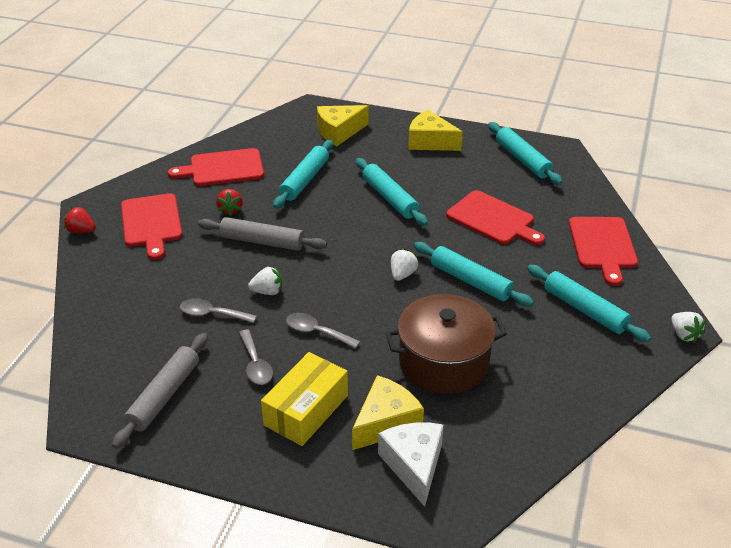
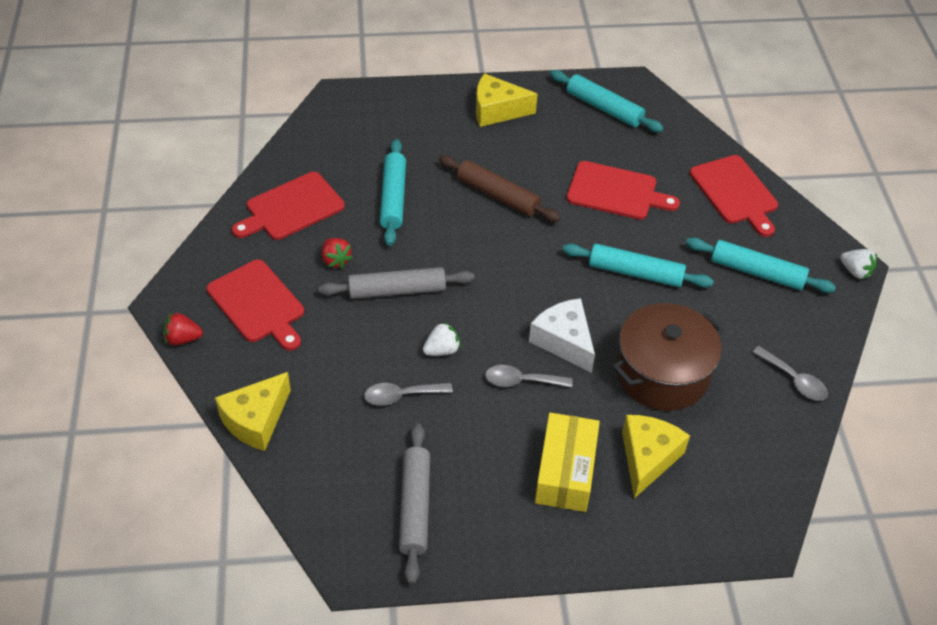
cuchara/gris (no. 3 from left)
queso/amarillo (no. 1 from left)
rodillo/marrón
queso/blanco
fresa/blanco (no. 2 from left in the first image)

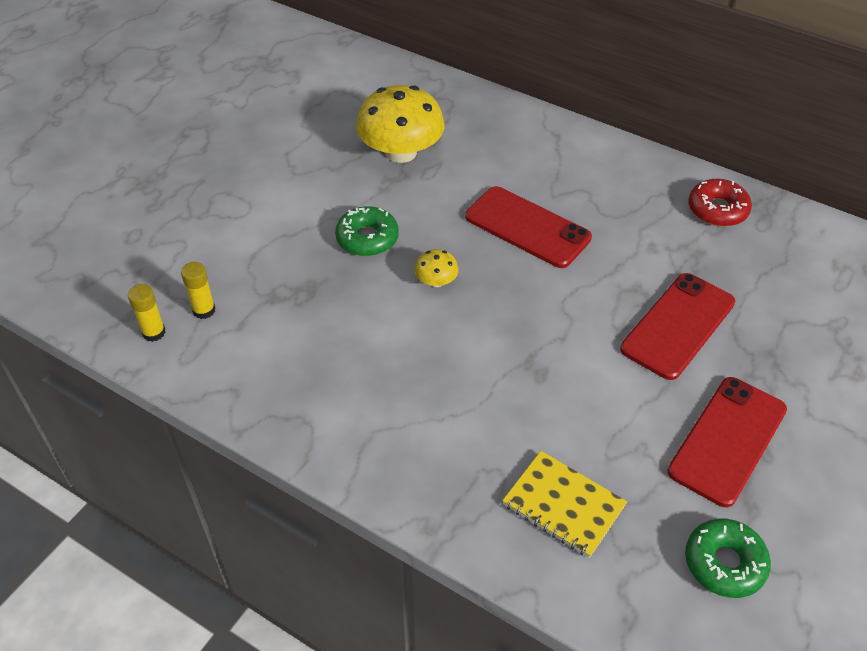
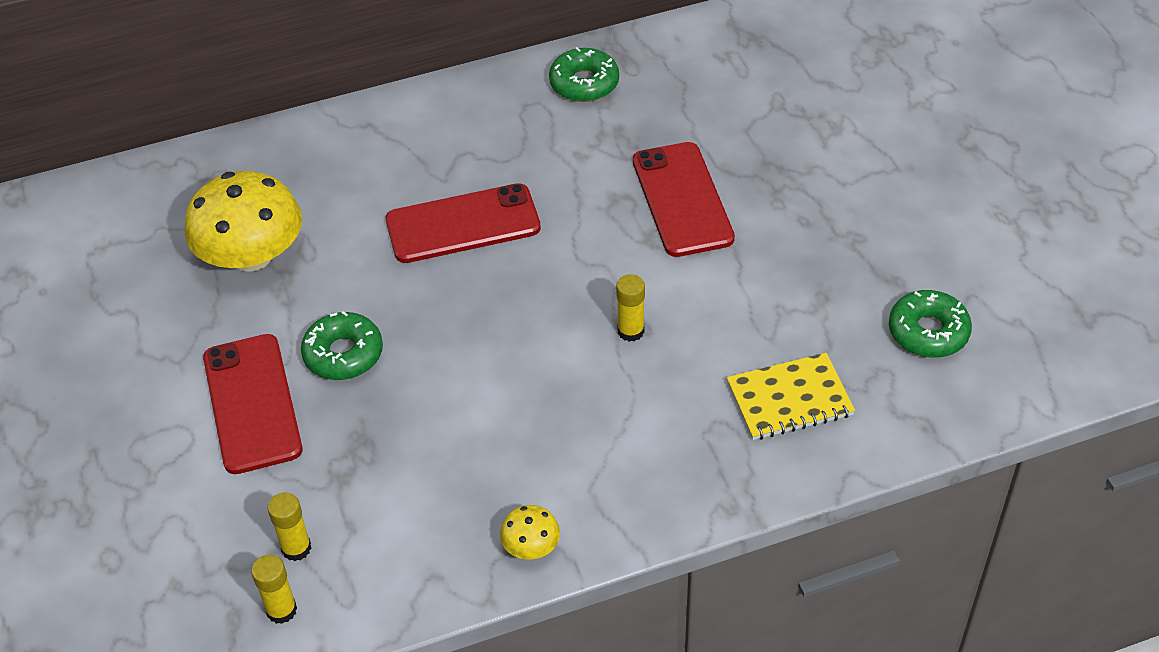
seta/amarillo (no. 2 from left)
móvil/rojo (no. 1 from left)
rosquilla/verde (no. 2 from left)
barra de pegamento/amarillo (no. 3 from left)

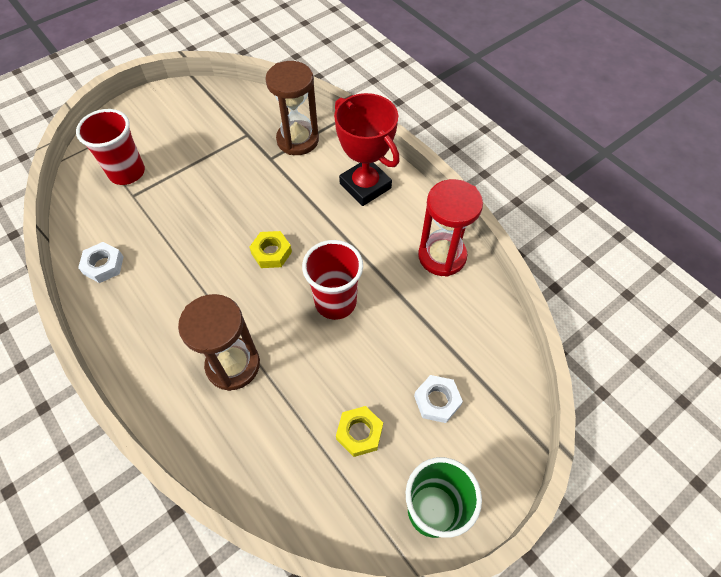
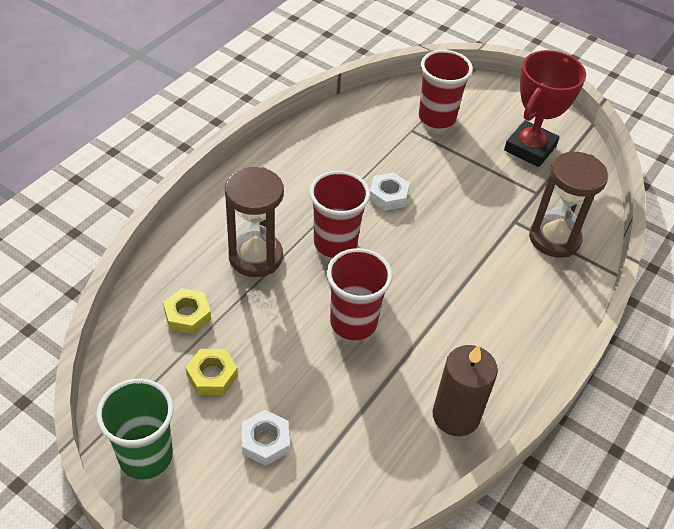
tuerca/blanco (no. 2 from left)
tuerca/amarillo (no. 1 from left)
trofeo/rojo
vela/marrón
vaso/rojo (no. 1 from left)

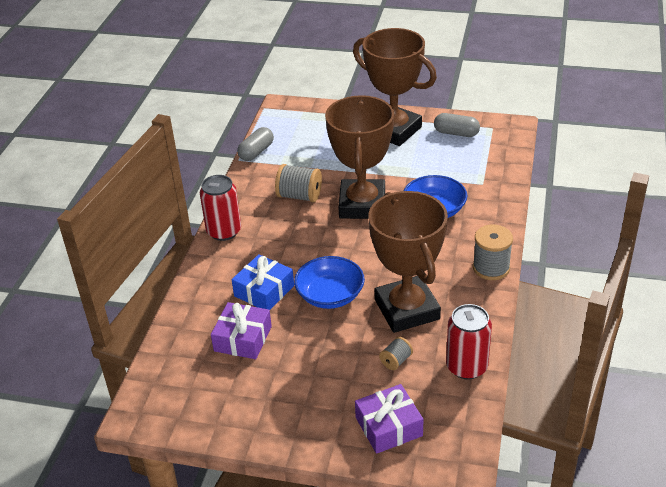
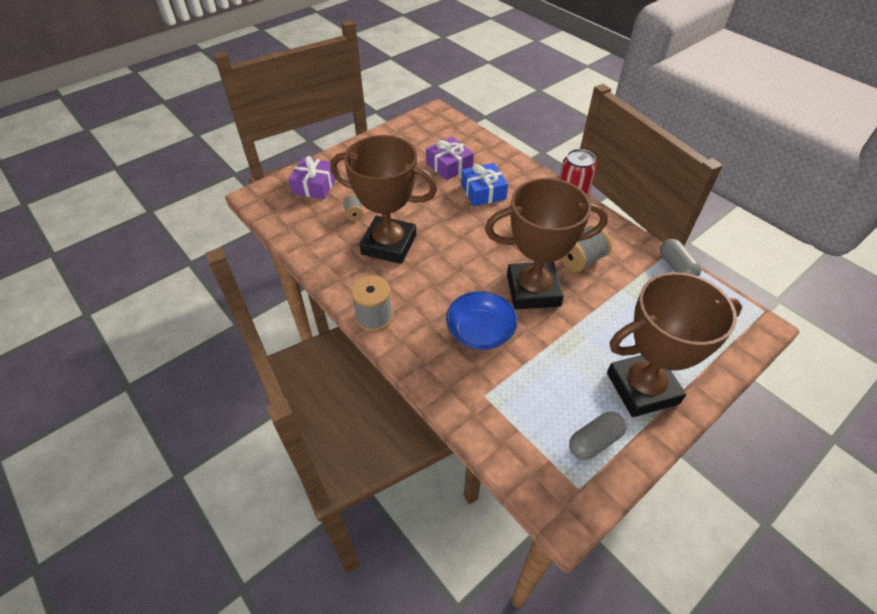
cuenco/azul (no. 1 from left in the first image)
trofeo/marrón (no. 2 from left)
lata/rojo (no. 2 from left in the first image)

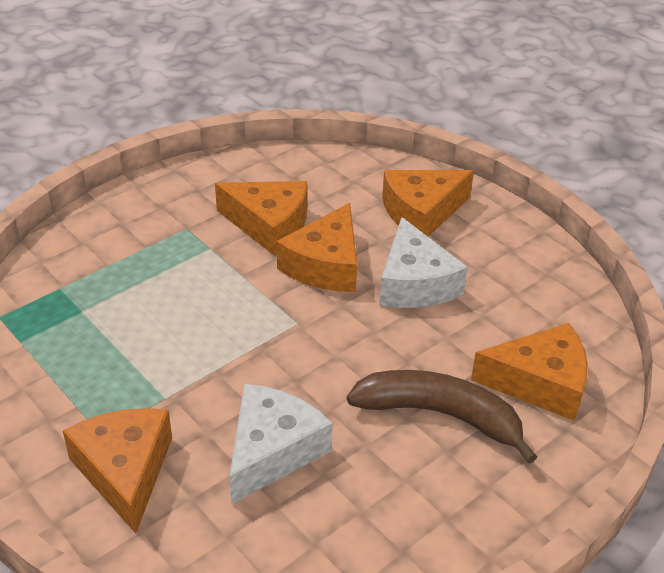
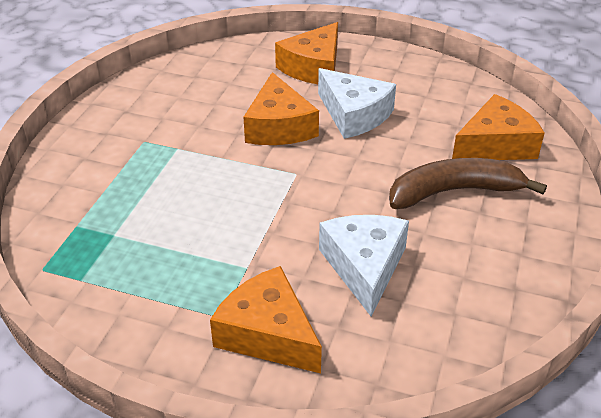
queso/naranja (no. 2 from left in the first image)

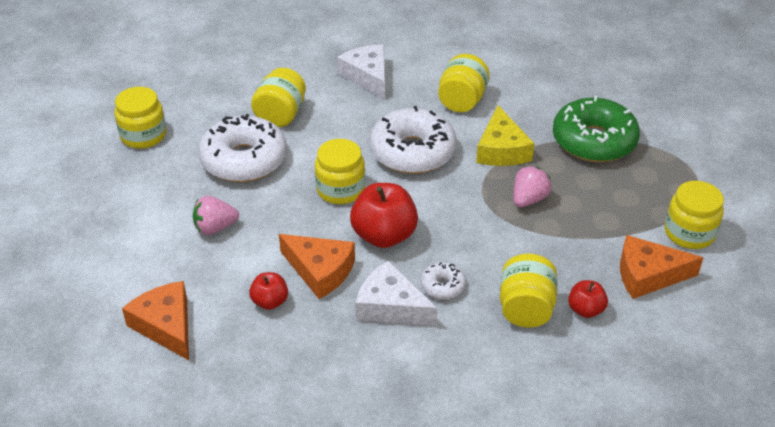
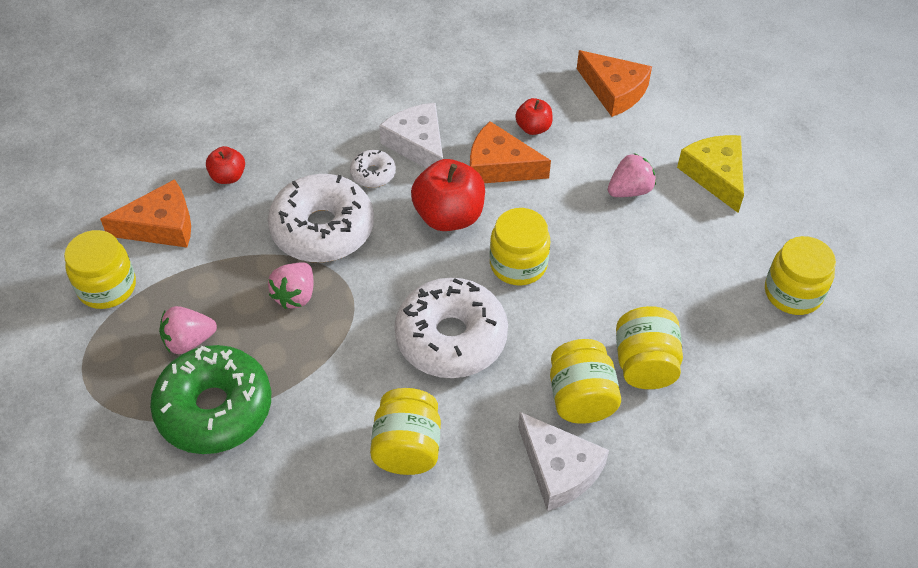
rosquilla/blanco (no. 1 from left)
queso/blanco (no. 1 from left)
queso/amarillo
tarro/amarillo (no. 4 from left)
fresa/rosa (no. 1 from left)

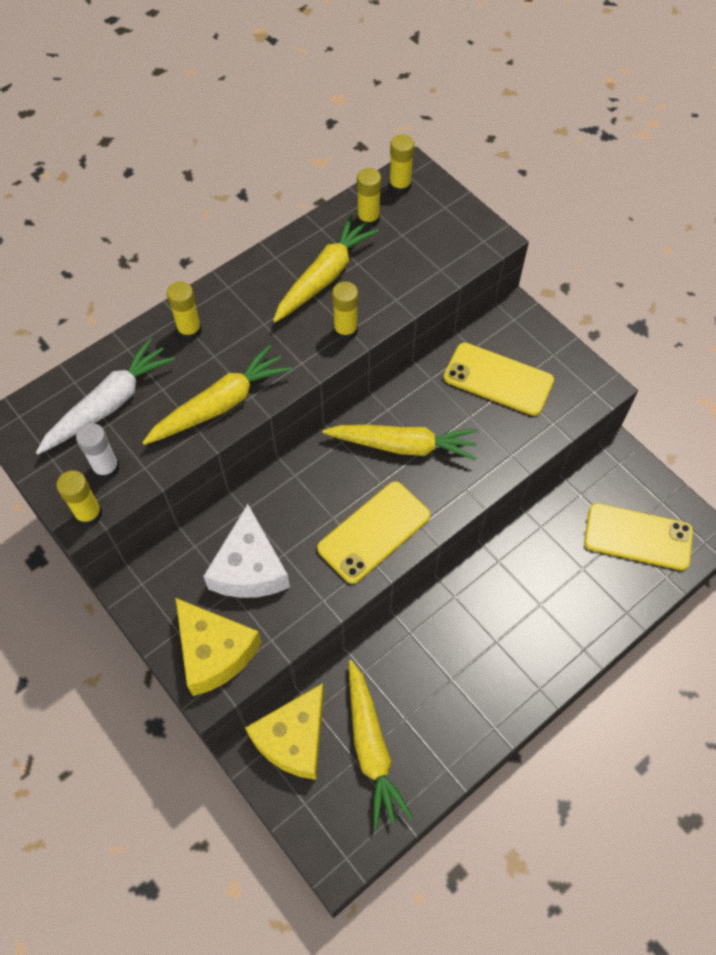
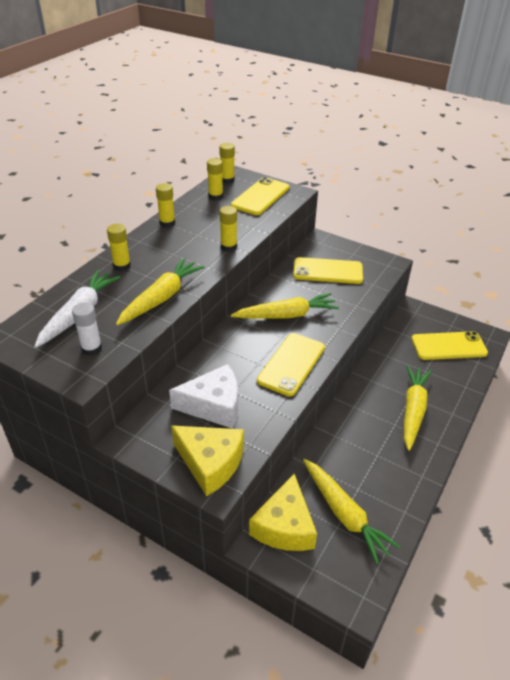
barra de pegamento/amarillo (no. 2 from left)
queso/blanco
zanahoria/amarillo (no. 4 from left)
móvil/amarillo (no. 1 from left)

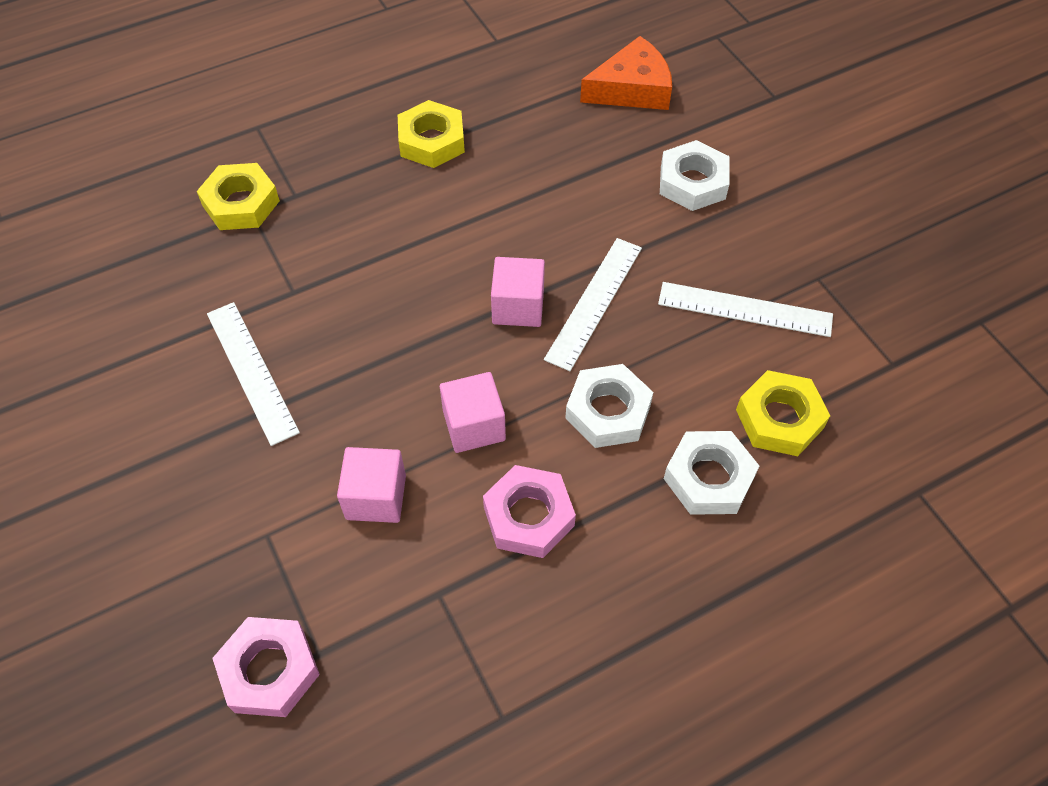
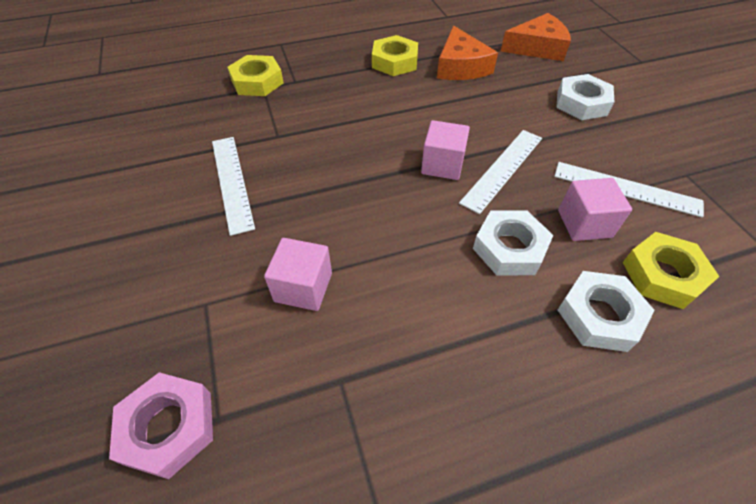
cubo/rosa (no. 3 from left)
tuerca/rosa (no. 2 from left in the first image)
queso/naranja (no. 1 from left)

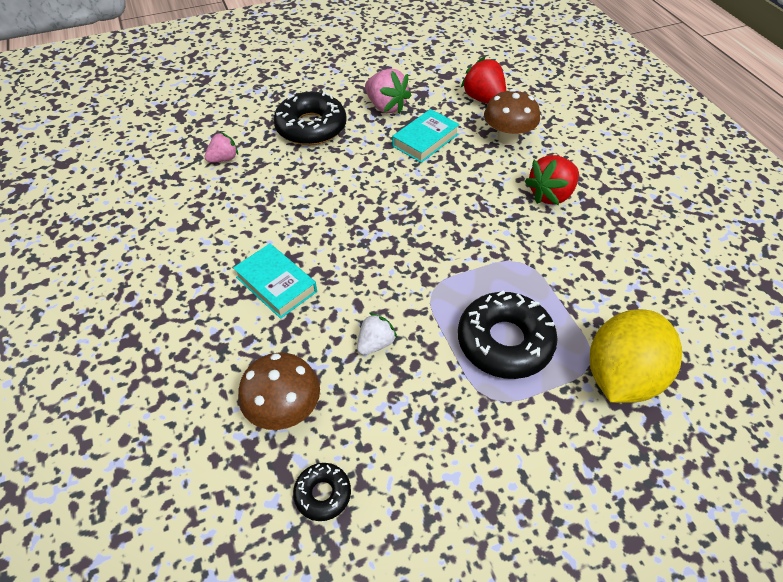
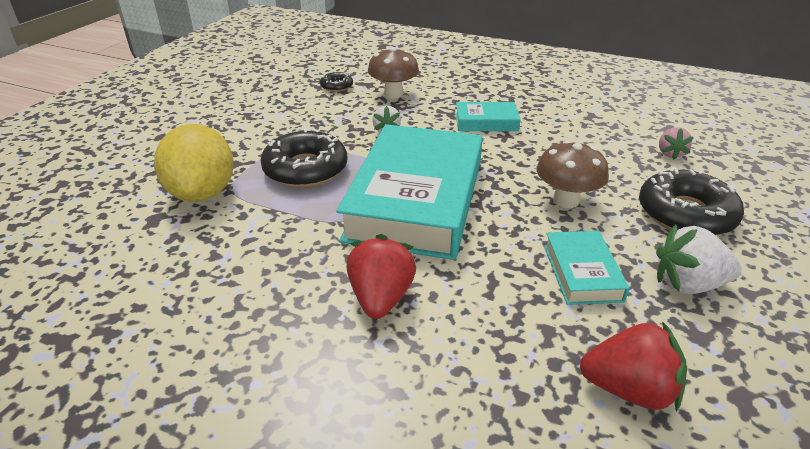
fresa/blanco (no. 2 from left)
seta/marrón (no. 2 from left)
libro/turquesa (no. 1 from left)

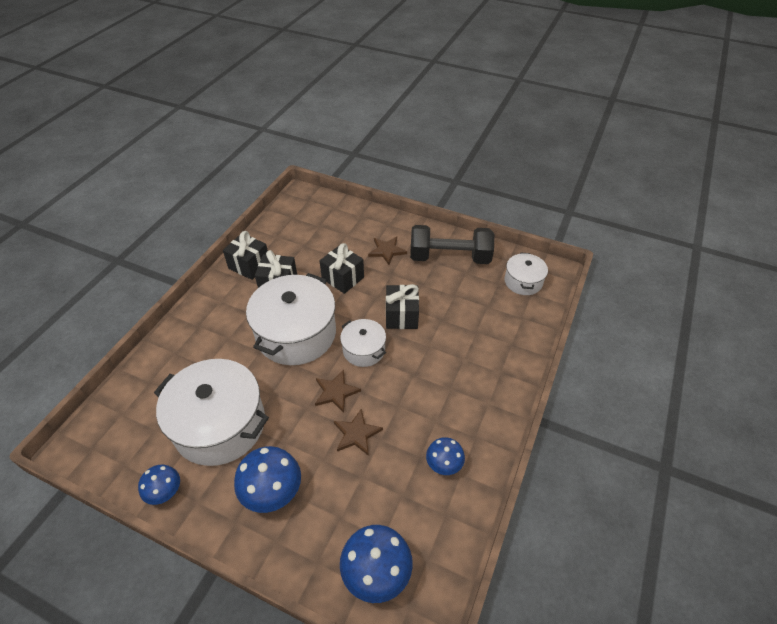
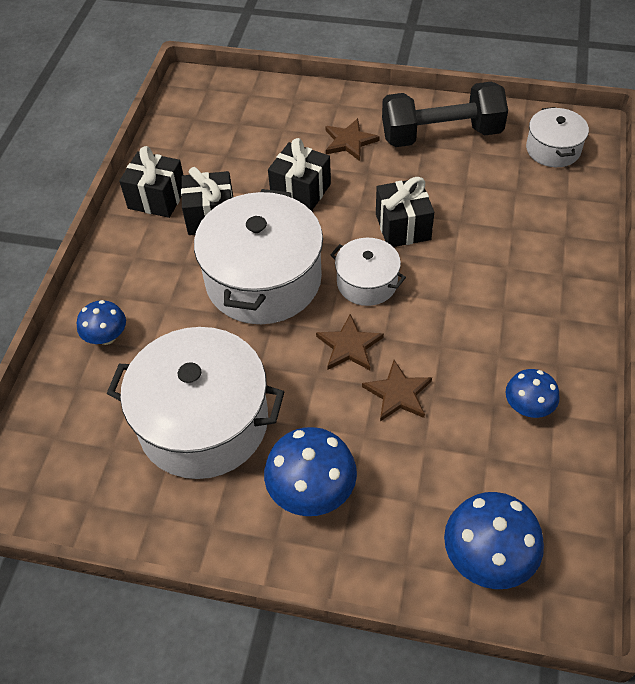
seta/azul (no. 1 from left)

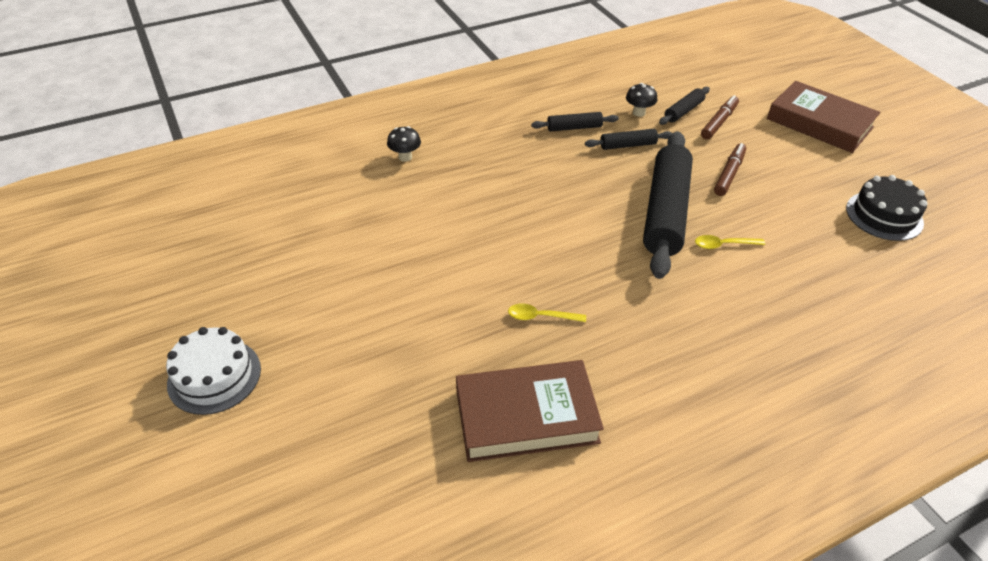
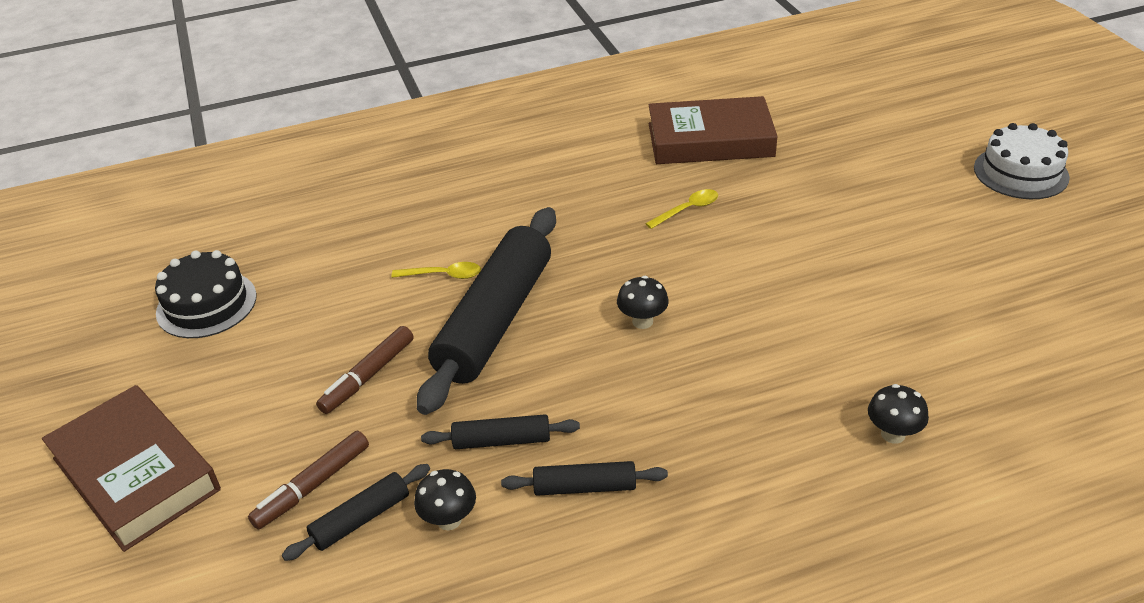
cuchara/amarillo (no. 2 from left)
seta/negro (no. 2 from left)

